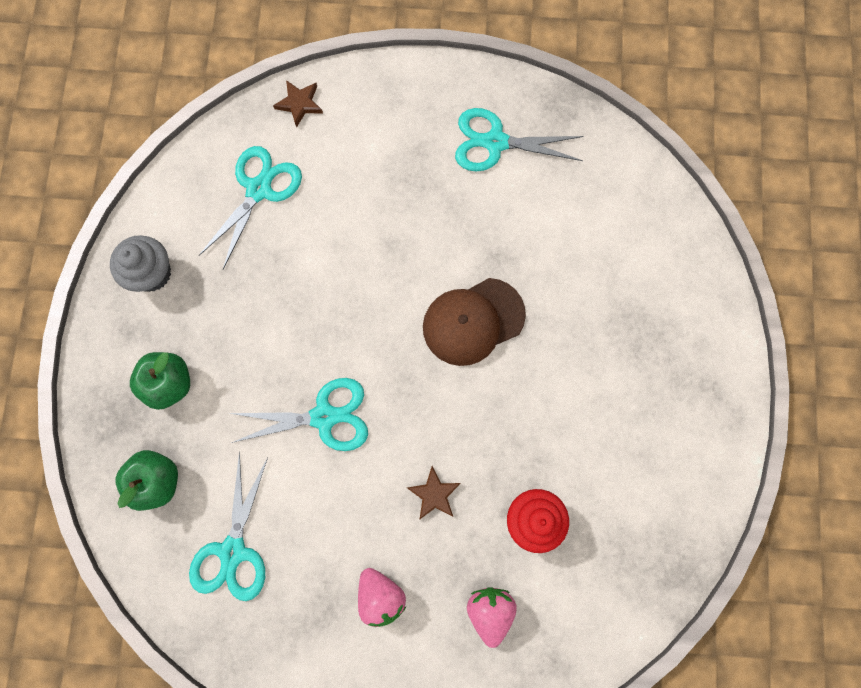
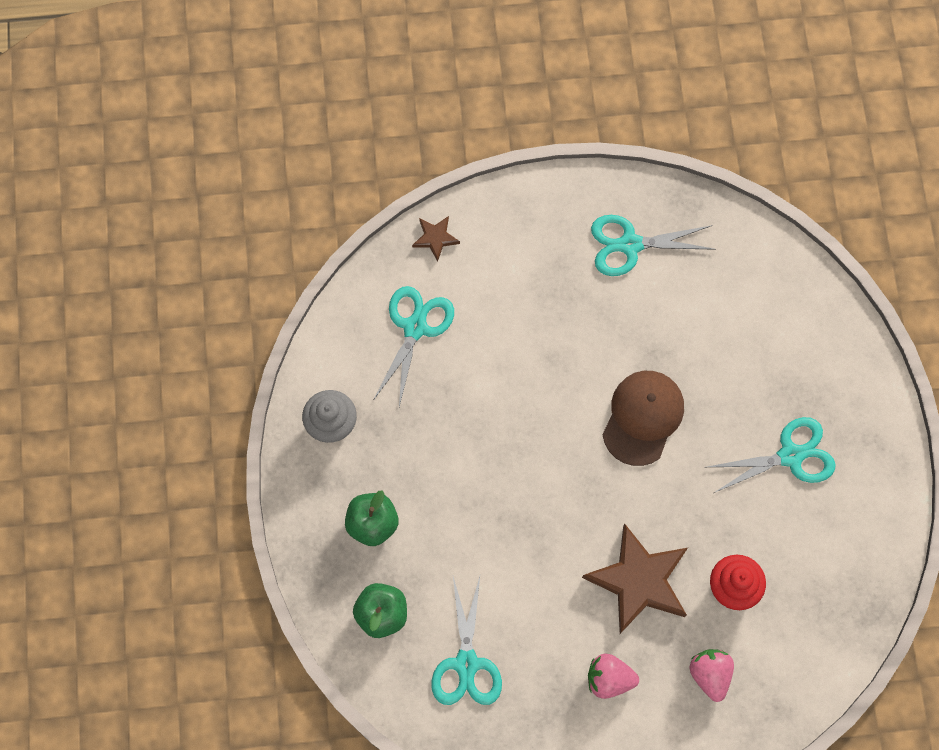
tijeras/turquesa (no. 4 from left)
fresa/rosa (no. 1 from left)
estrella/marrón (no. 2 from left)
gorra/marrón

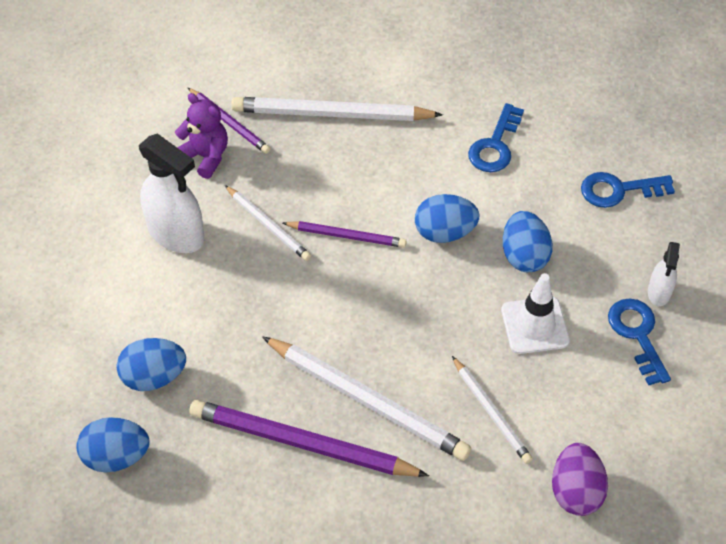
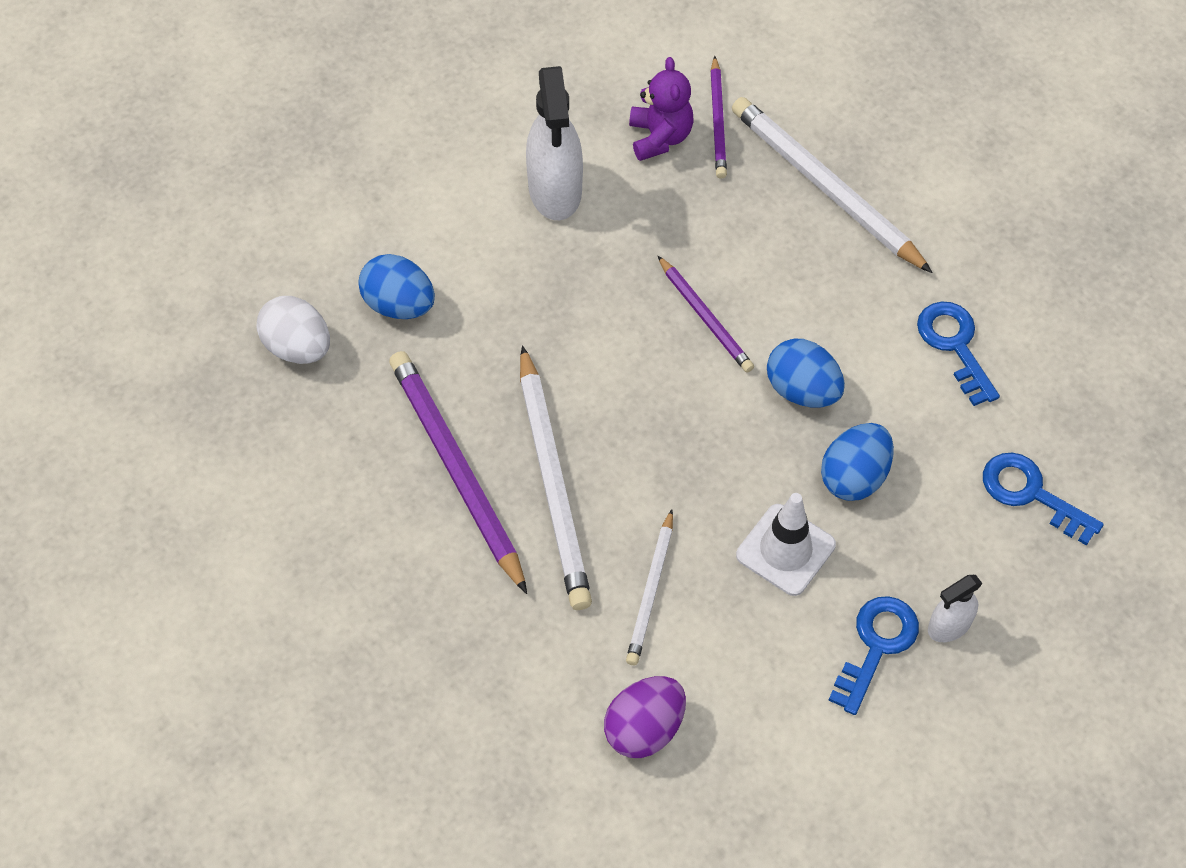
huevo/blanco
lápiz/blanco (no. 1 from left in the first image)
llave/azul (no. 2 from left)

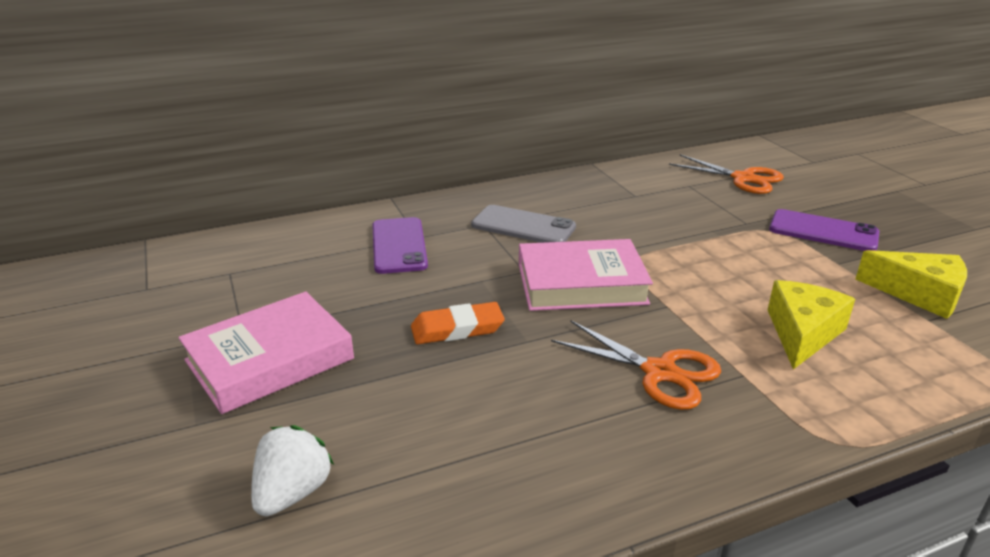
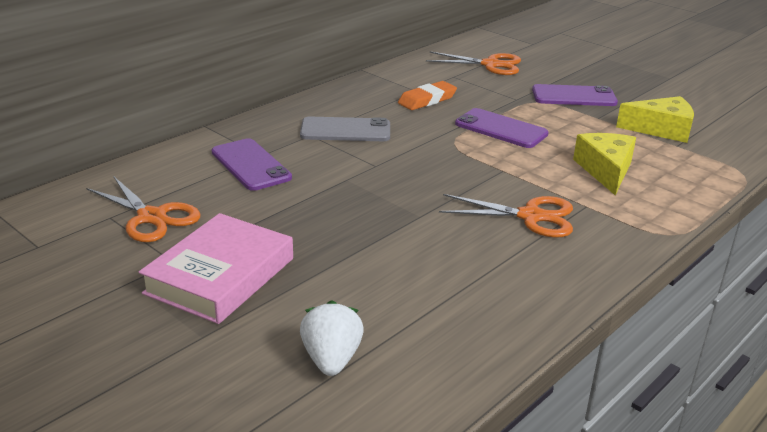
goma de borrar/naranja
libro/rosa (no. 2 from left in the first image)
tijeras/naranja (no. 1 from left)
móvil/morado (no. 2 from left)

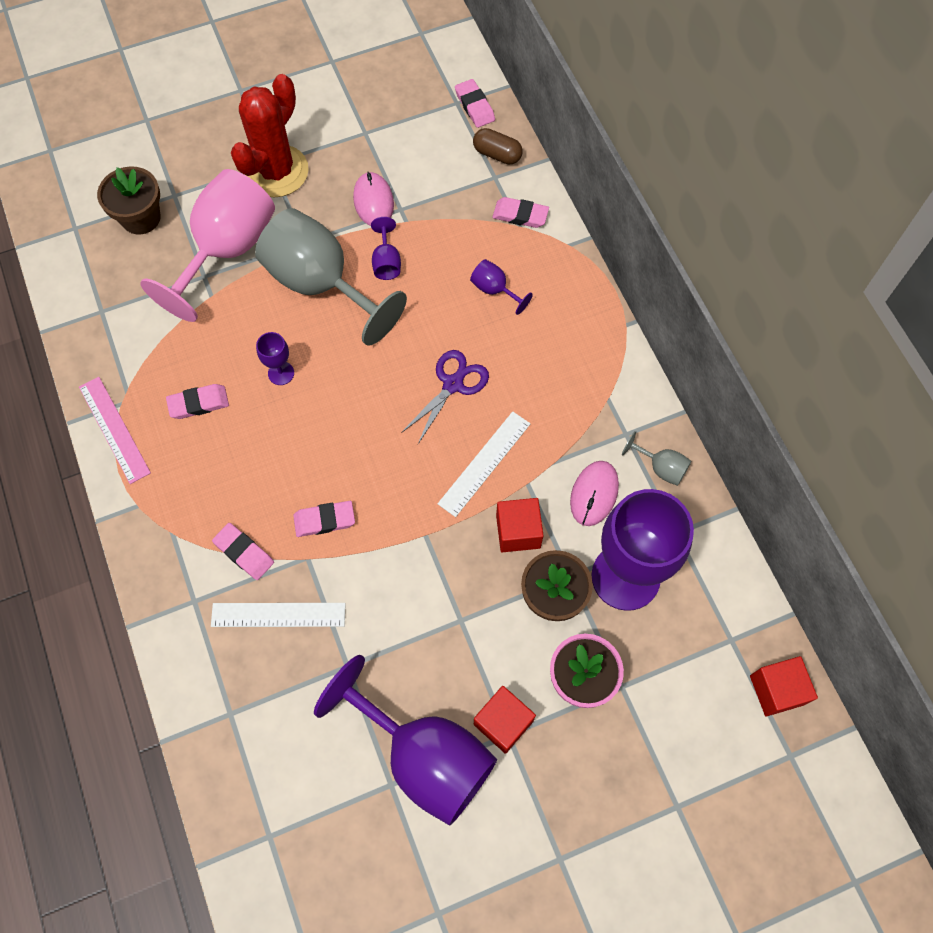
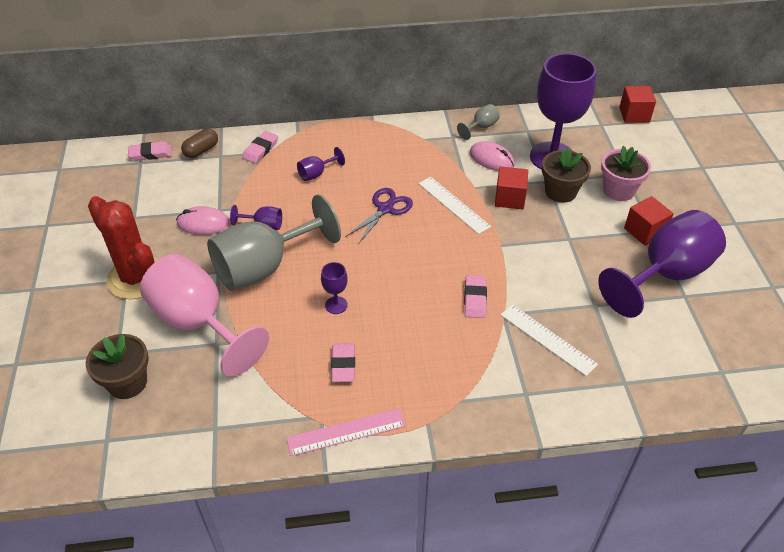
regla/blanco (no. 2 from left)
goma de borrar/rosa (no. 2 from left in the first image)
tijeras/morado

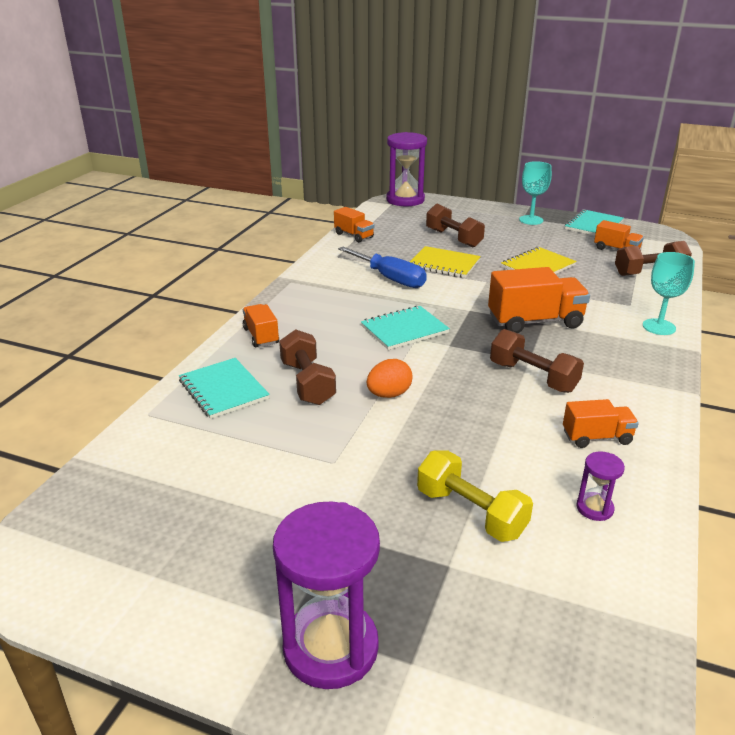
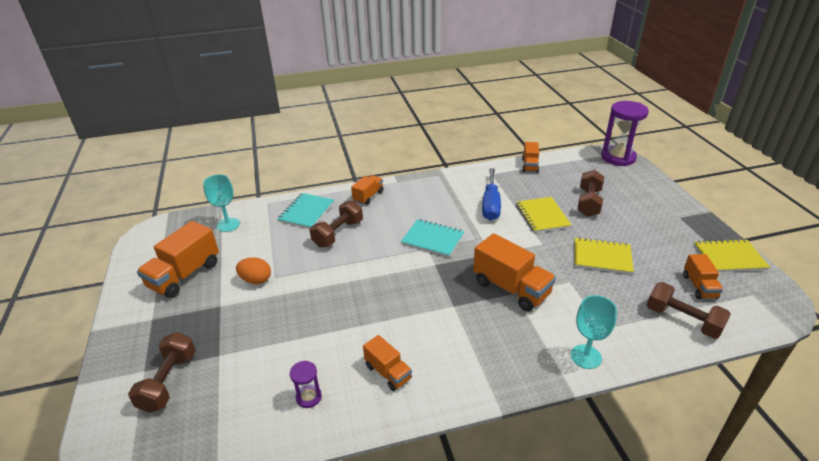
reloj de arena/morado (no. 1 from left in the first image)
huevo/naranja
mancuerna/amarillo
mancuerna/marrón (no. 1 from left)
copa/turquesa (no. 1 from left)
cuaderno/amarillo (no. 3 from left)
camión/naranja (no. 1 from left)

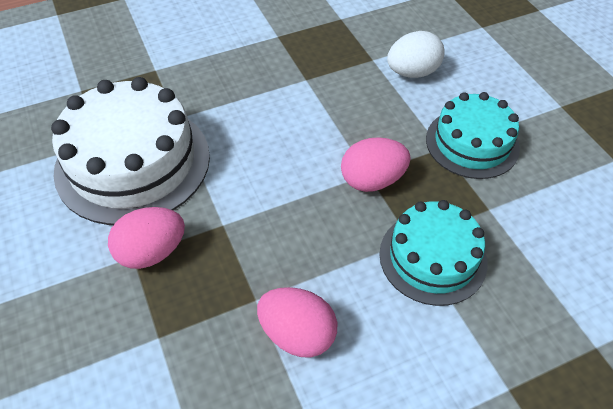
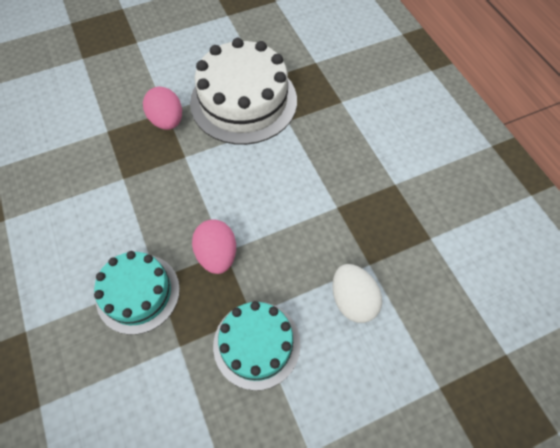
huevo/rosa (no. 2 from left in the first image)

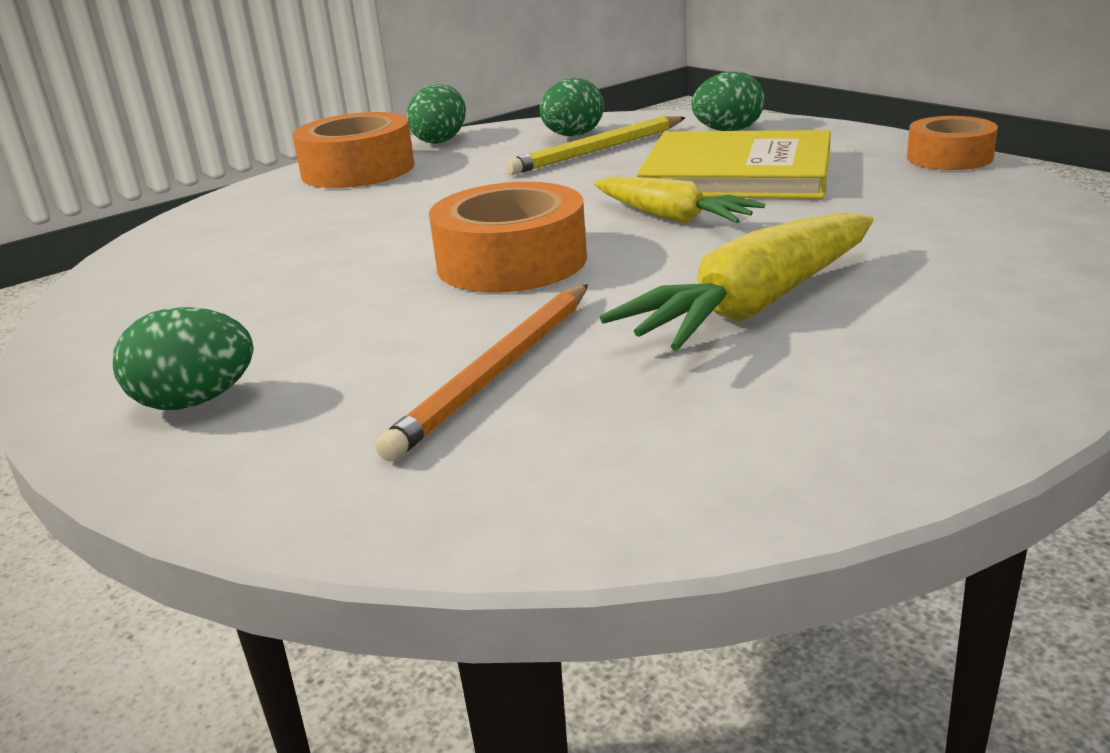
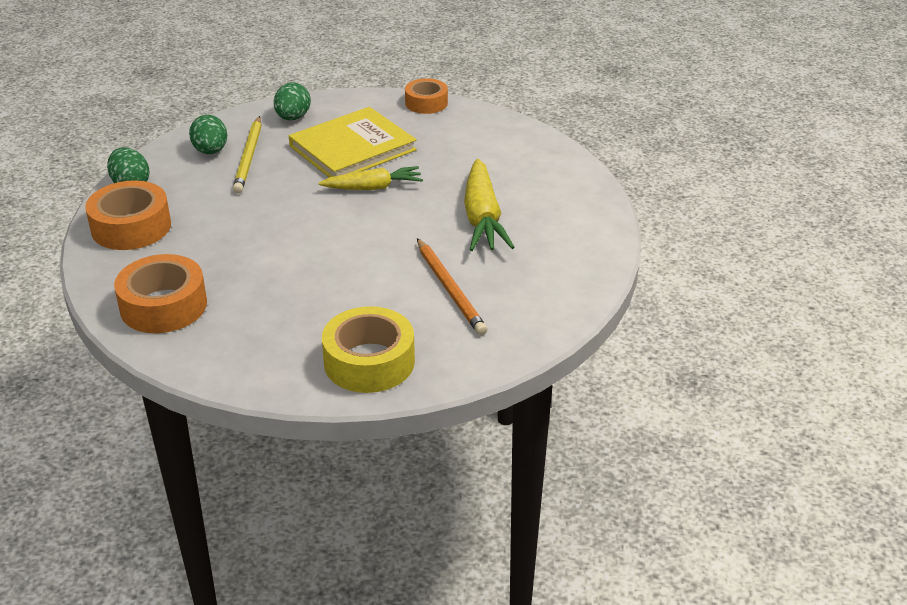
cinta adhesiva/amarillo
cinta adhesiva/naranja (no. 2 from left)

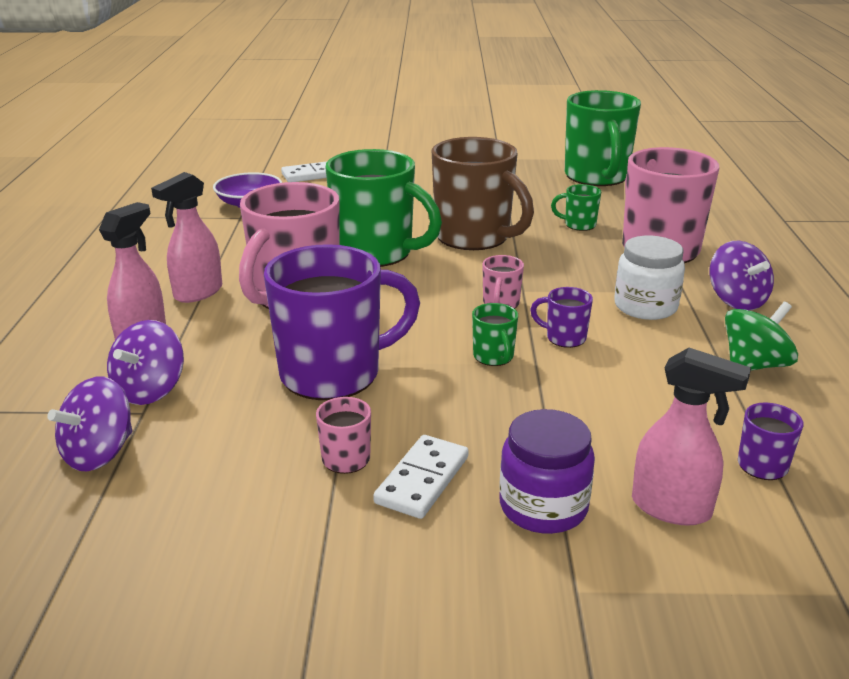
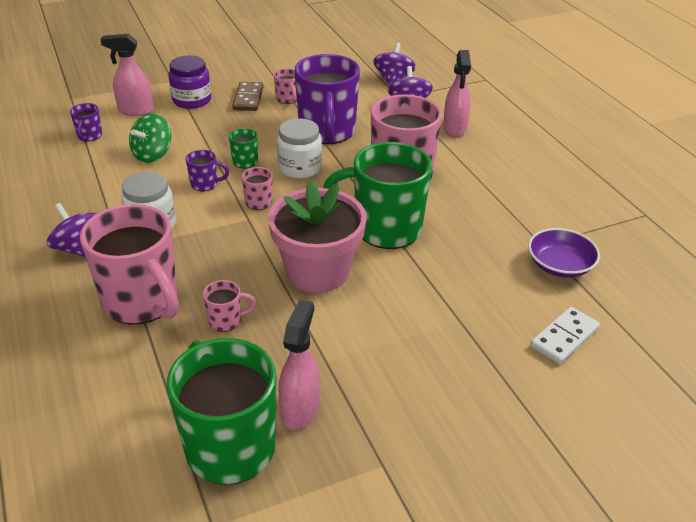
pulverizador/rosa (no. 2 from left)
taza/morado (no. 3 from left)
ficha de dominó/marrón
maceta/rosa
taza/rosa (no. 2 from left)
peonza/verde
tarro/blanco (no. 2 from left)

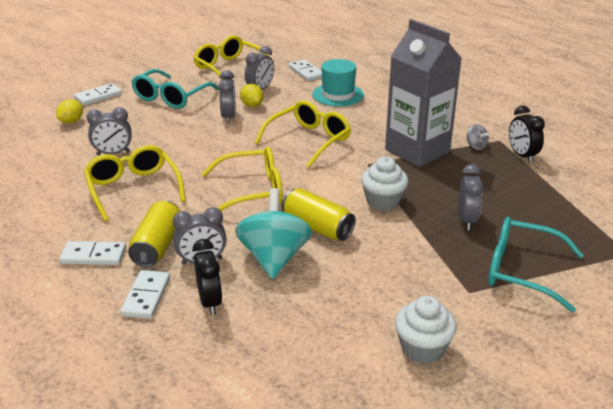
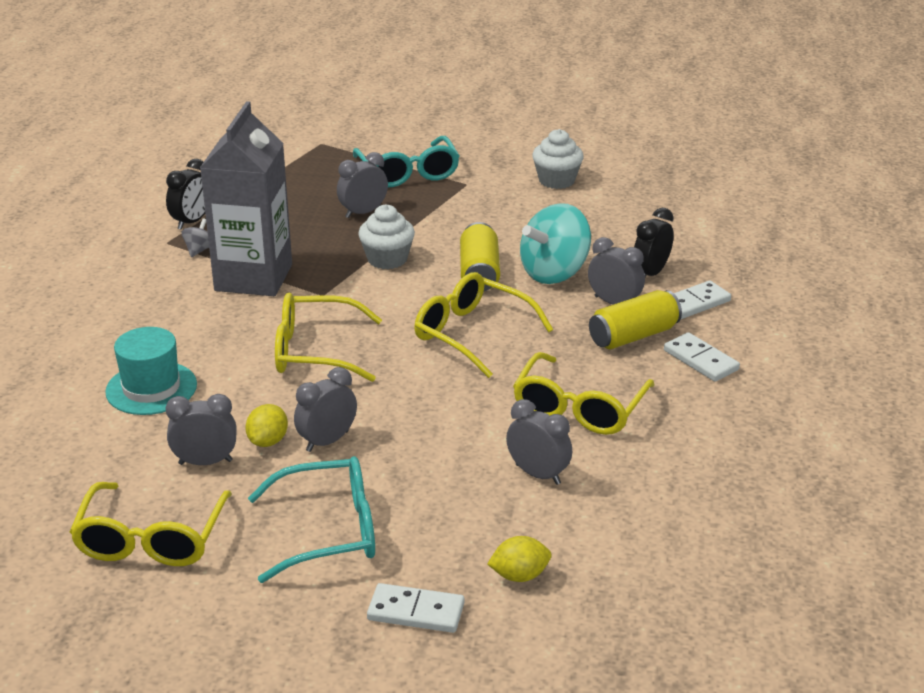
ficha de dominó/blanco (no. 4 from left in the first image)

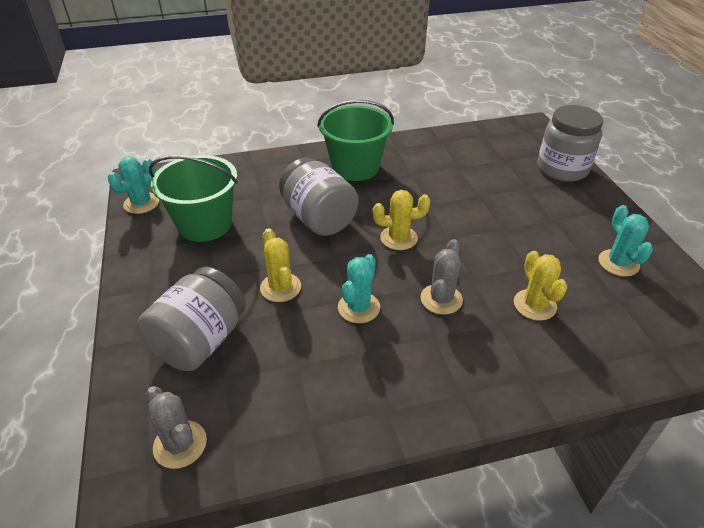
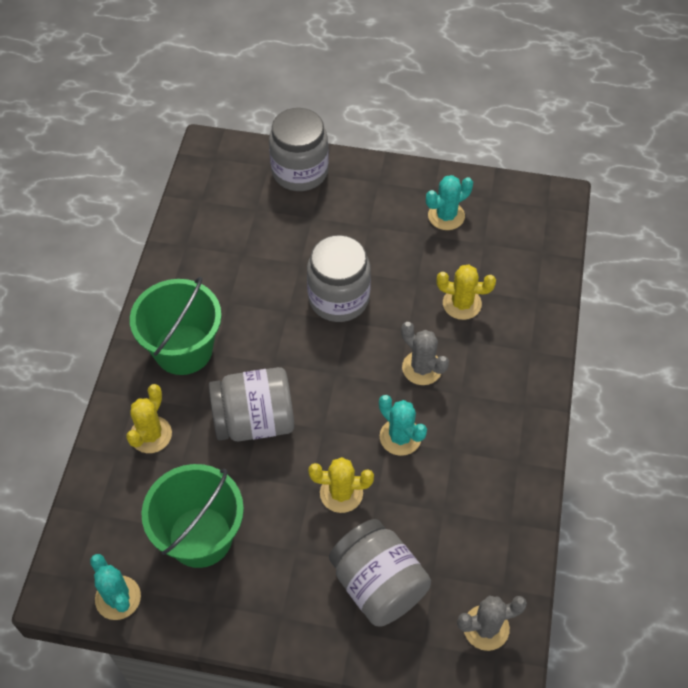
cactus/amarillo (no. 1 from left)
cactus/turquesa (no. 3 from left)
tarro/gris (no. 3 from left)

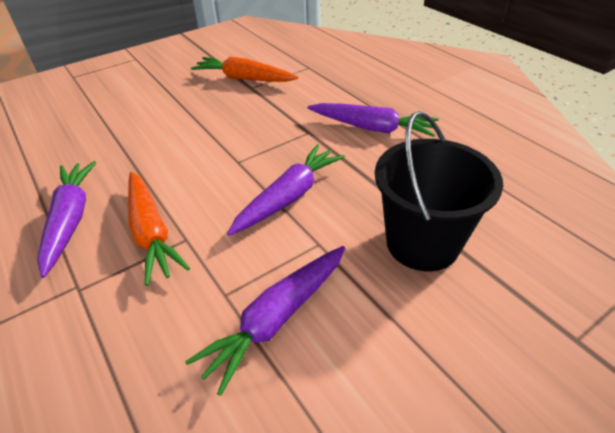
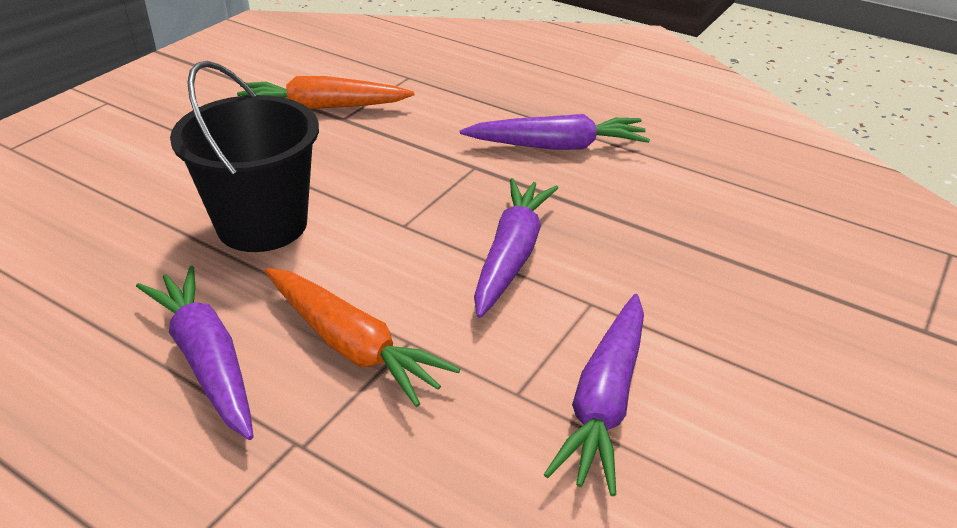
balde/negro

